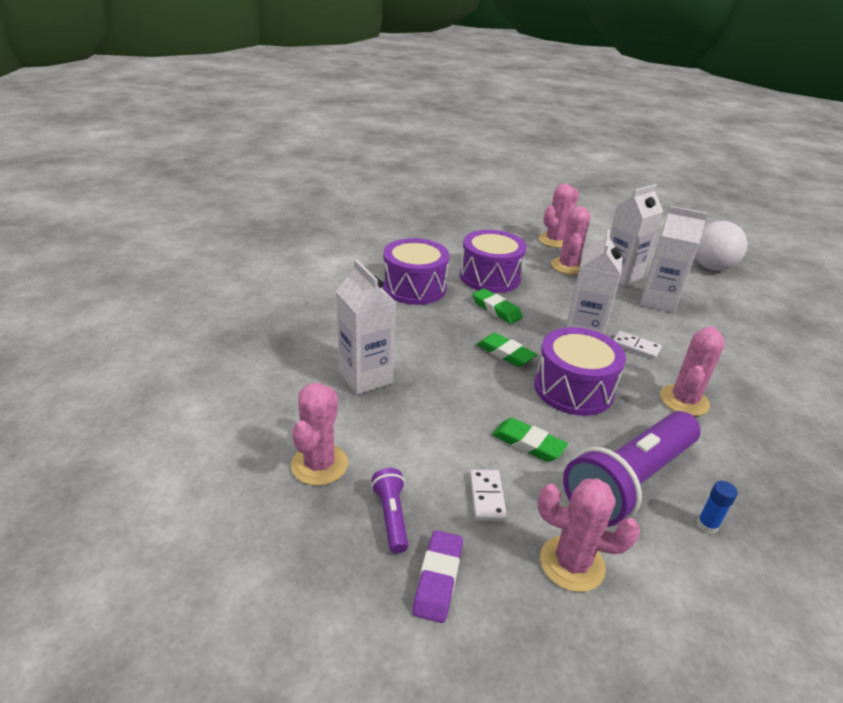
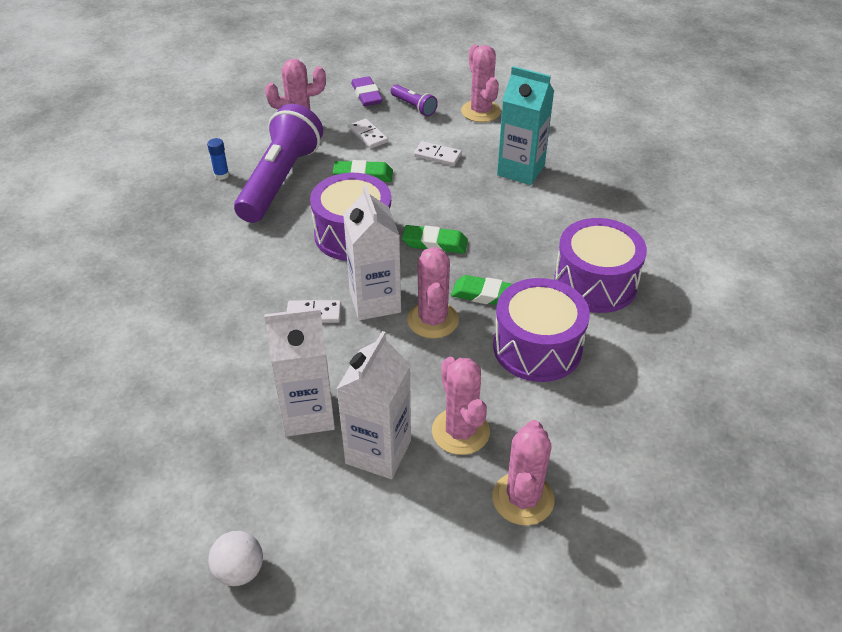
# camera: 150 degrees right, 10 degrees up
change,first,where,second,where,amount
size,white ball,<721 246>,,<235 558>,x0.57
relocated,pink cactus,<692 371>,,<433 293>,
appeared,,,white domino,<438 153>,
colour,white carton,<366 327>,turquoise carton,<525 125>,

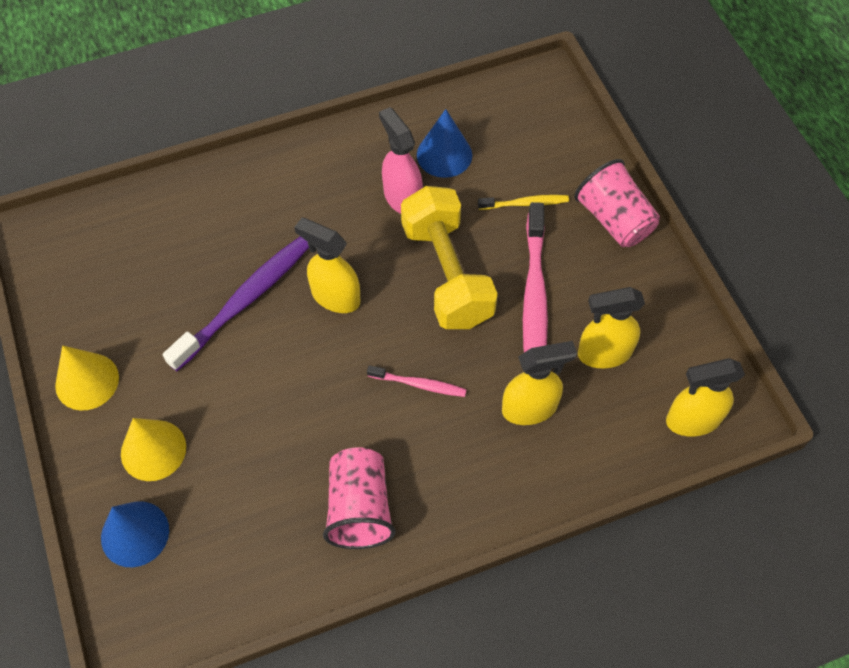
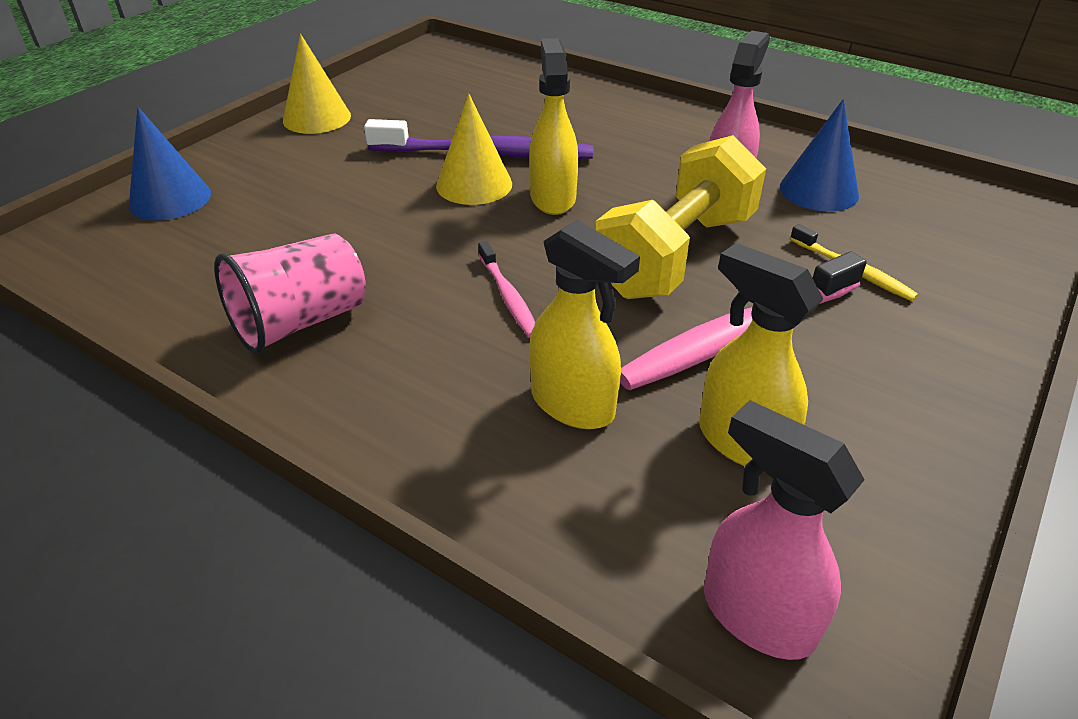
# camera: 55 degrees right, 20 degrees down
change,first,where,second,where,amount
relocated,yellow cone,<153 449>,,<474 149>,
colour,yellow spray bottle,<705 397>,pink spray bottle,<784 530>,
missing,pink cup,<617 203>,,,

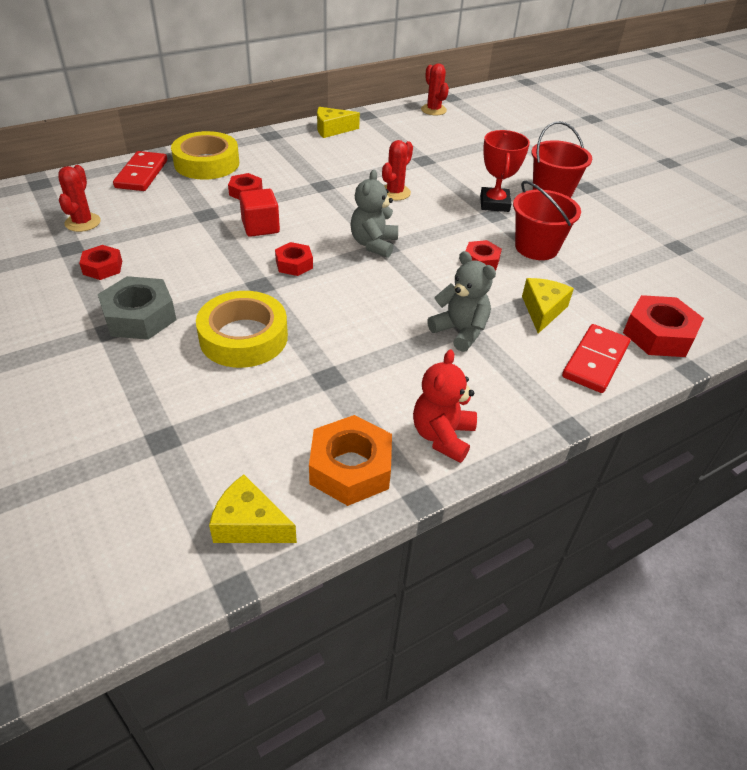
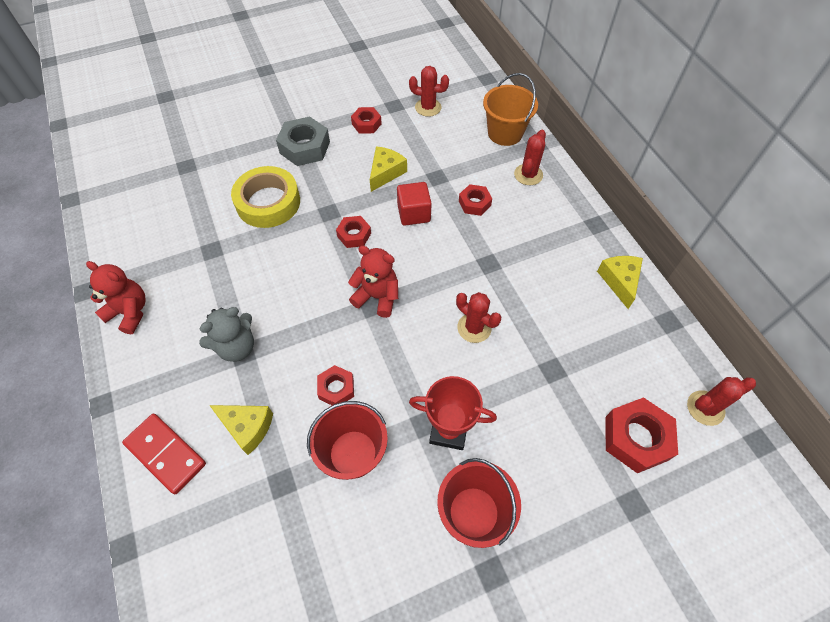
# camera: 100 degrees right, 15 degrees up
change,first,where,second,where,amount
colour,grey teddy bear,<374 214>,red teddy bear,<373 282>,
relocated,yellow cheese,<253 509>,,<388 169>,
exchanged,red domino,<140 171>,orange bucket,<510 109>,
exchanged,yellow tape,<205 155>,red cactus,<530 157>,
relocated,red nut,<663 326>,,<642 435>,
missing,orange nut,<350 460>,,,

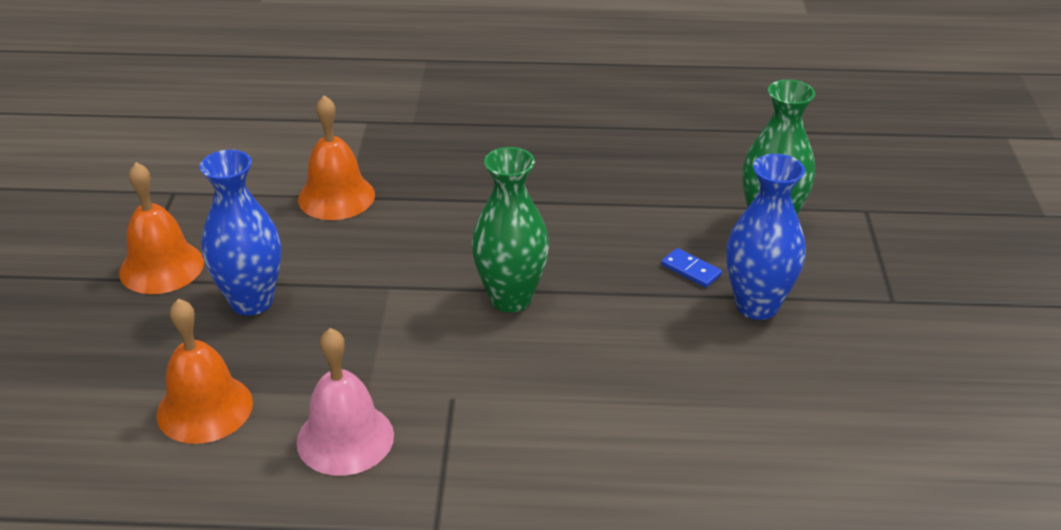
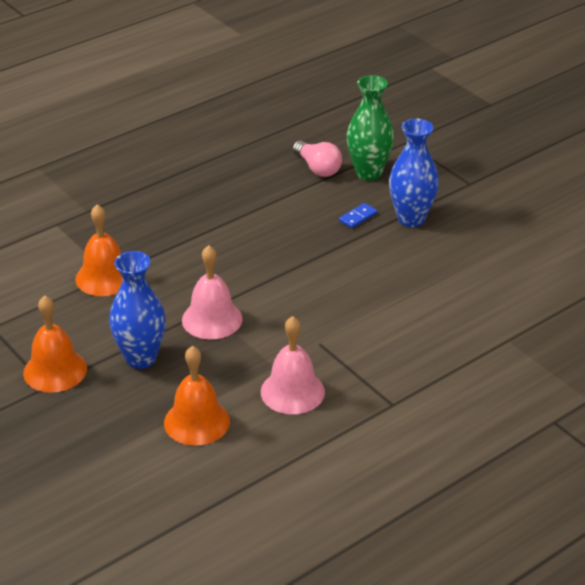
# camera: 40 degrees left, 0 degrees up
change,first,where,second,where,amount
appeared,,,pink bell,<212 292>,
appeared,,,pink light bulb,<317 158>,
spun,blue domino,<691 268>,,<358 215>,45 degrees counterclockwise
missing,green vase,<510 229>,,,

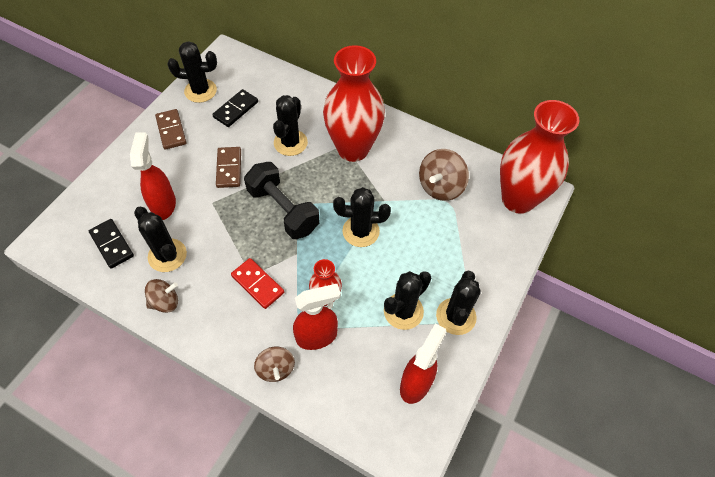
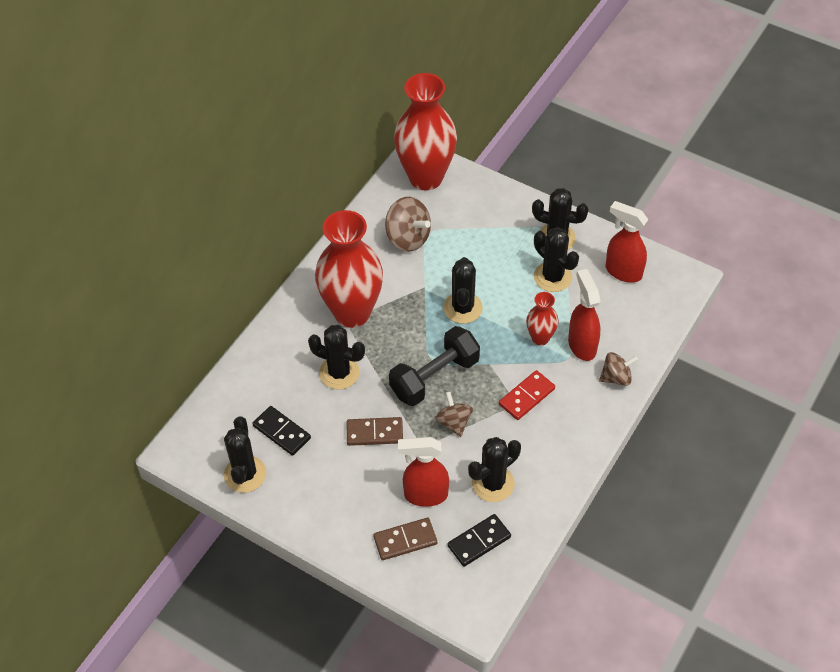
# camera: 85 degrees left, 5 degrees down
change,first,where,second,where,amount
relocated,brown domino,<171 129>,,<405 539>,
relocated,brown spinning top,<161 296>,,<454 414>,

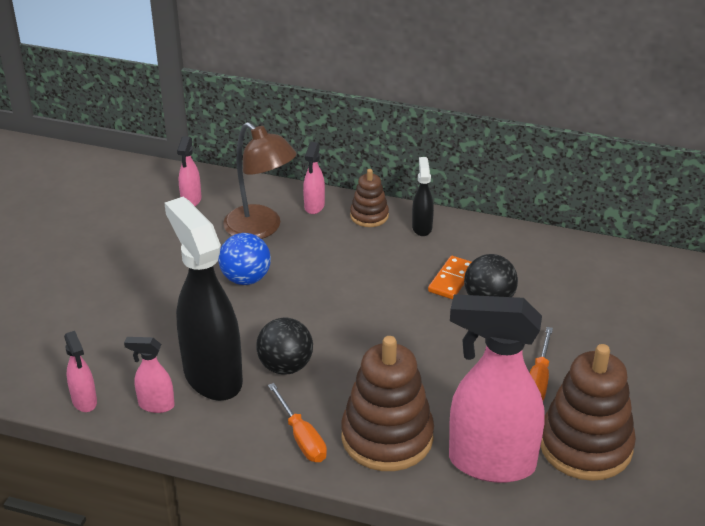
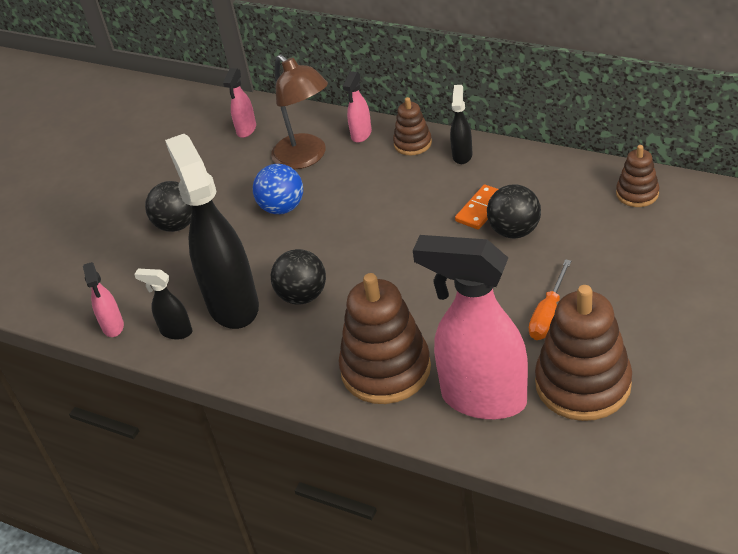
# camera: 15 degrees right, 5 degrees up
change,first,where,second,where,amount
colour,pink spray bottle,<149 375>,black spray bottle,<163 304>,
appeared,,,black ball,<168 206>,
appeared,,,brown stacking toy,<637 176>,
missing,orange screwdriver,<297 422>,,,

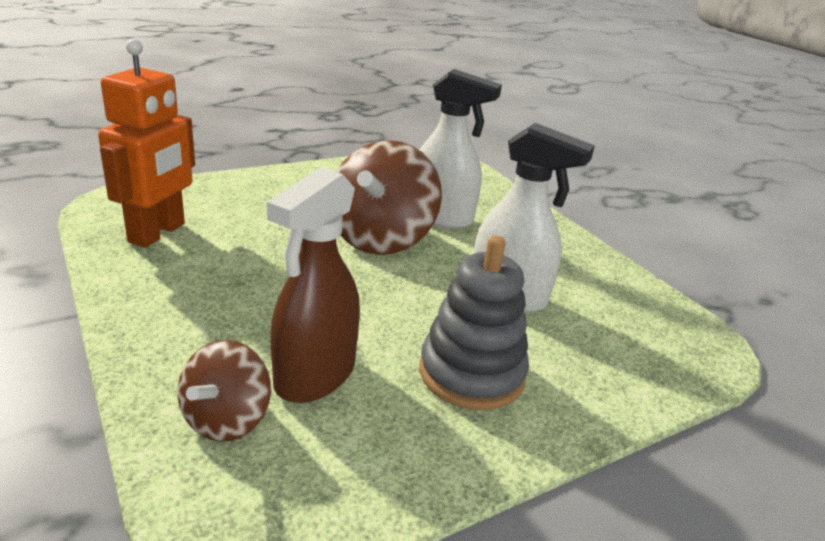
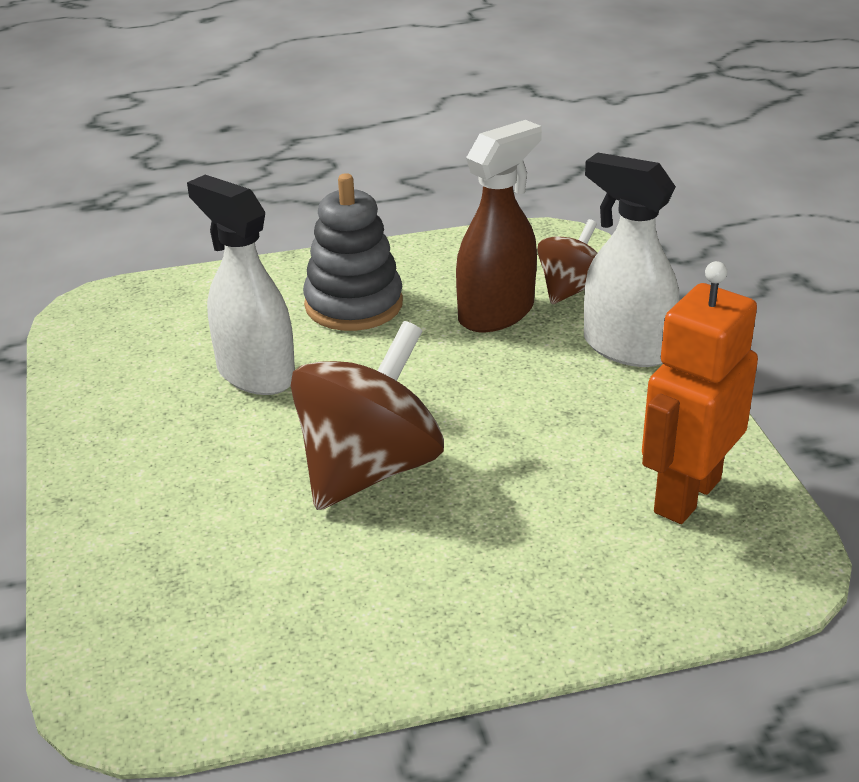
# camera: 160 degrees left, 5 degrees up
change,first,where,second,where,amount
relocated,white spray bottle,<461 149>,,<631 259>,

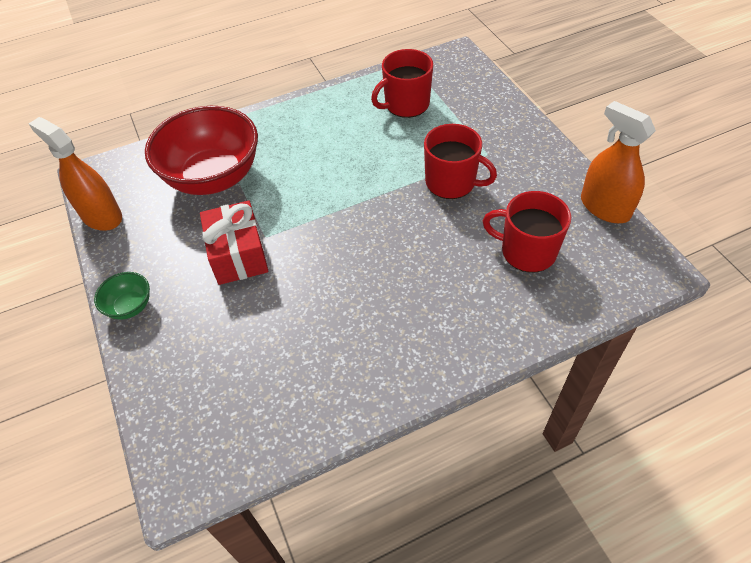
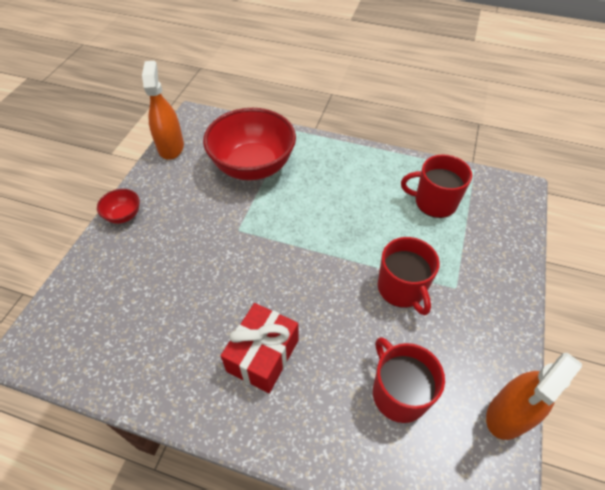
# camera: 40 degrees right, 0 degrees up
change,first,where,second,where,amount
colour,green bowl,<122 296>,red bowl,<118 206>,
relocated,red gift,<234 242>,,<260 348>,
spun,orange spray bottle,<618 162>,,<534 396>,135 degrees counterclockwise

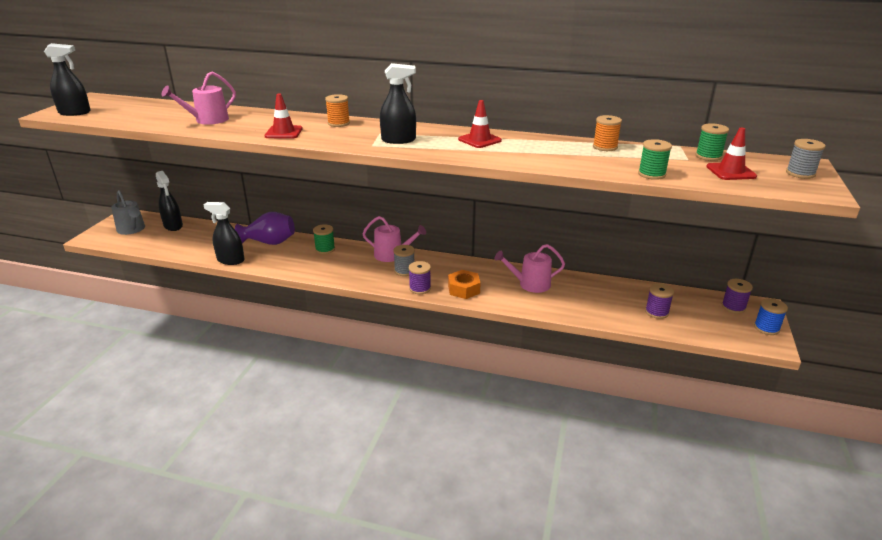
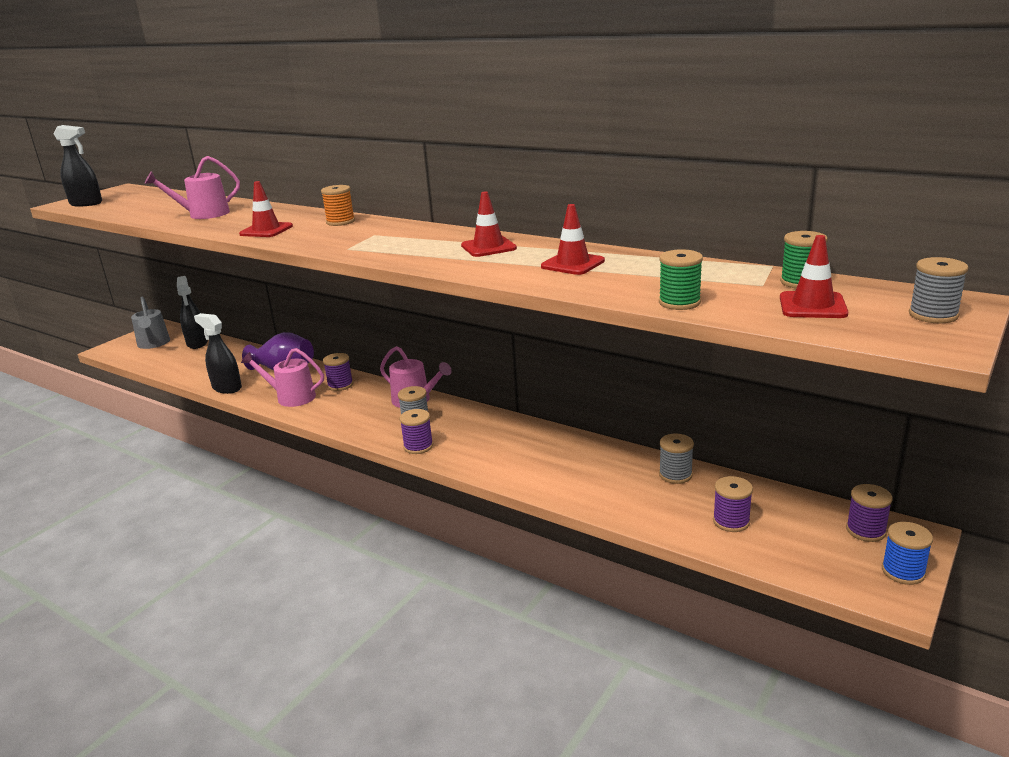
# camera: 20 degrees right, 5 degrees down
change,first,where,second,where,amount
relocated,pink watering can,<529 268>,,<282 377>,
colour,green spool,<324 239>,purple spool,<338 372>,
appeared,,,red traffic cone,<573 239>,
appeared,,,grey spool,<676 459>,
missing,black spray bottle,<398 103>,,,
missing,orange nut,<464 284>,,,
missing,orange spool,<607 133>,,,

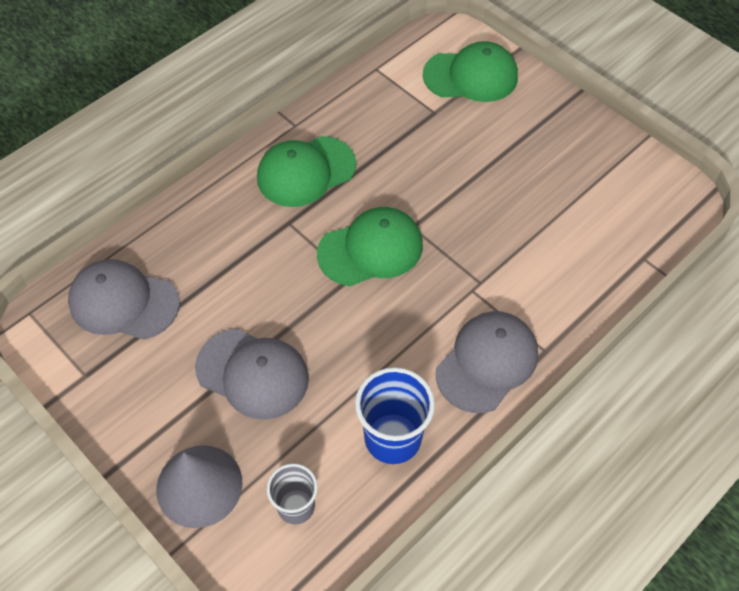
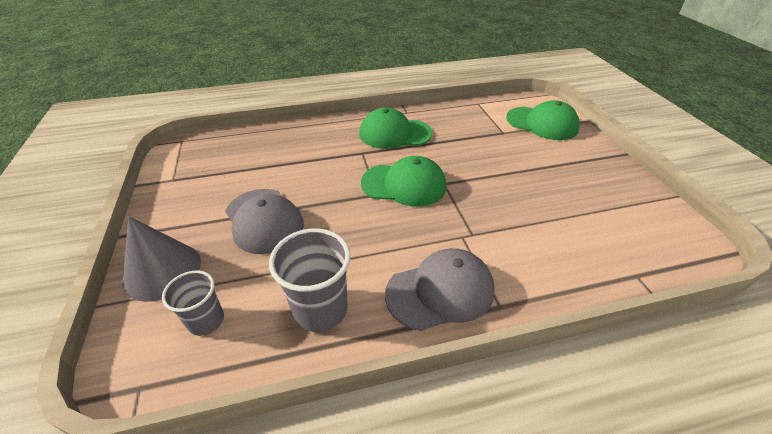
# camera: 30 degrees right, 15 degrees down
change,first,where,second,where,amount
colour,blue cup,<395 415>,grey cup,<310 280>,
missing,grey cap,<124 299>,,,

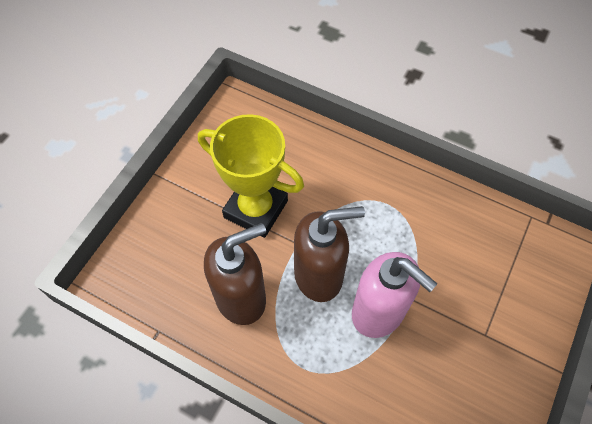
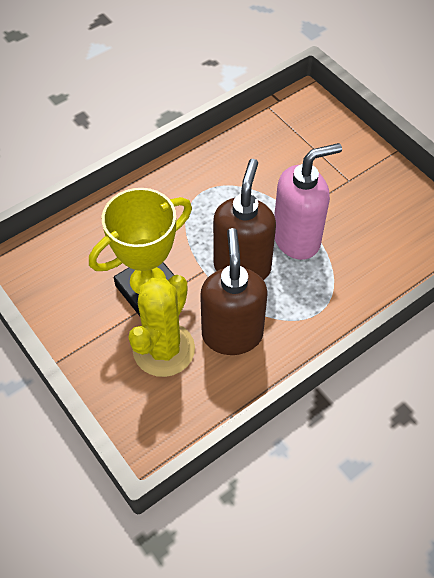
# camera: 65 degrees left, 5 degrees down
change,first,where,second,where,amount
appeared,,,yellow cactus,<161 326>,

